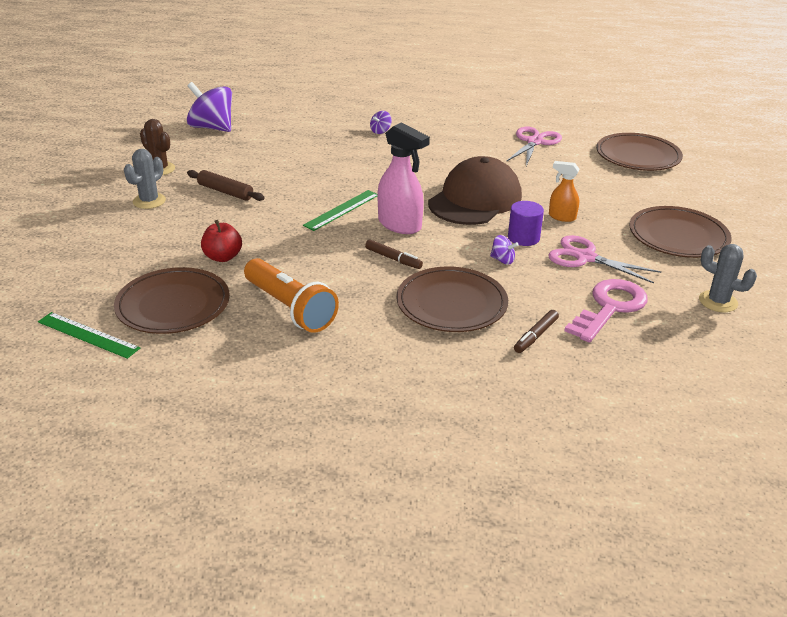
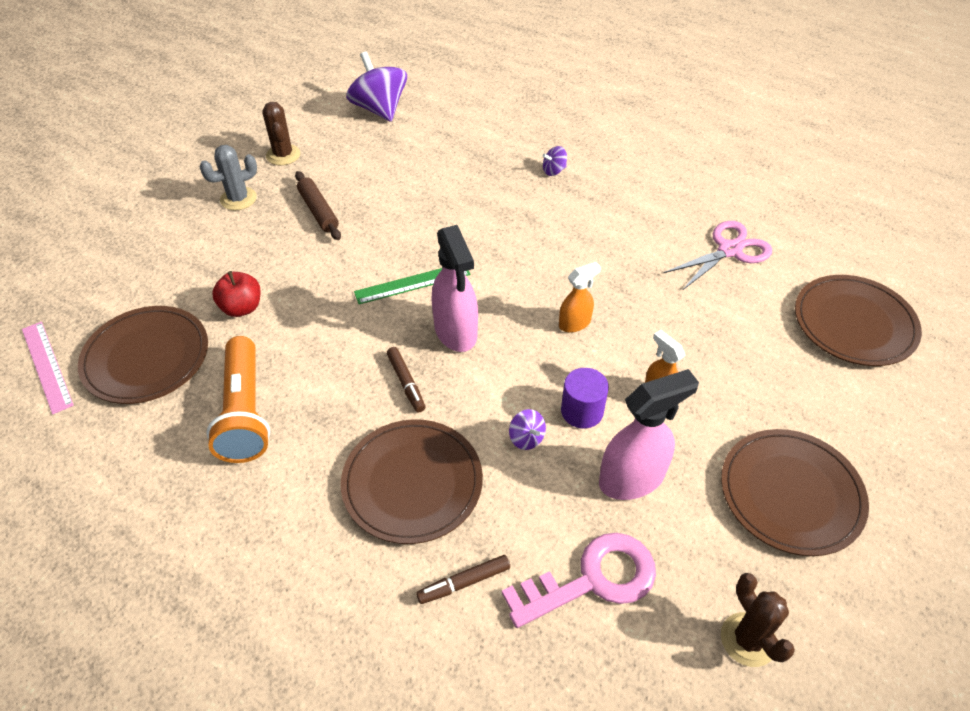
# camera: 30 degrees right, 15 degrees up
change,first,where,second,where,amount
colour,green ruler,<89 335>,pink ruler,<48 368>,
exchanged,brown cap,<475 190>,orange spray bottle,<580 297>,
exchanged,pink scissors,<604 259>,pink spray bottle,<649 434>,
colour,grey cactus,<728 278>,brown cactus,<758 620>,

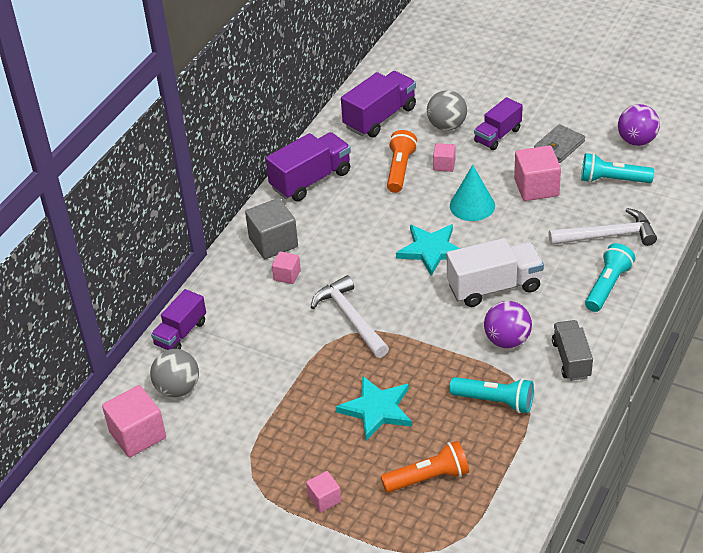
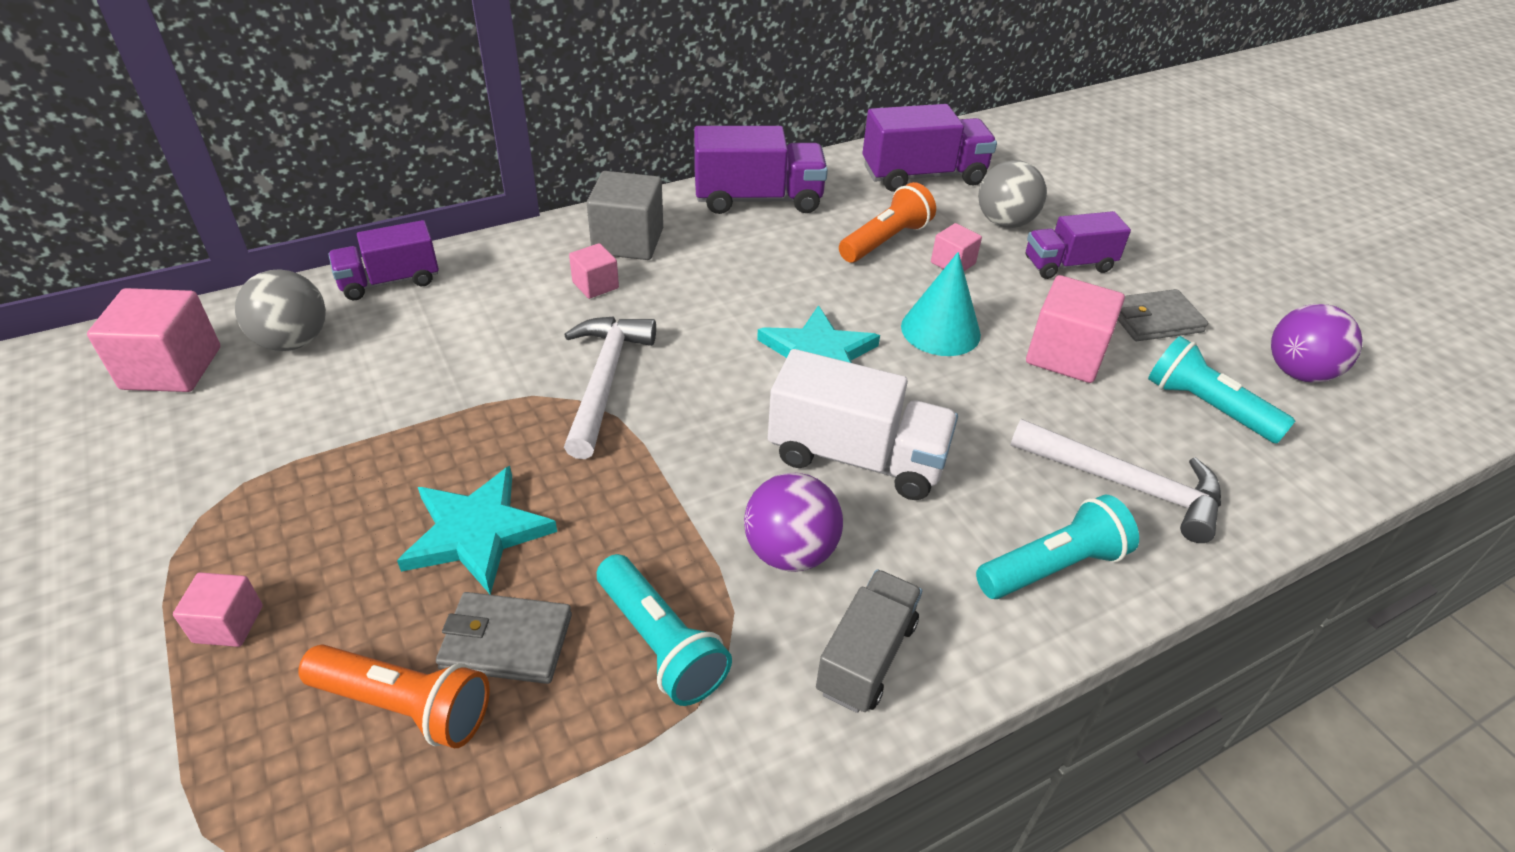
# camera: 30 degrees right, 0 degrees up
change,first,where,second,where,amount
appeared,,,grey wallet,<504 638>,

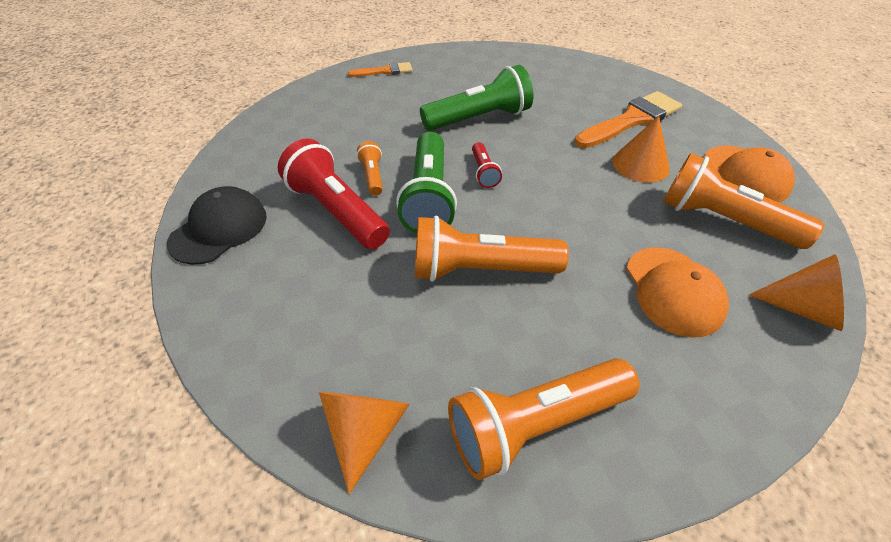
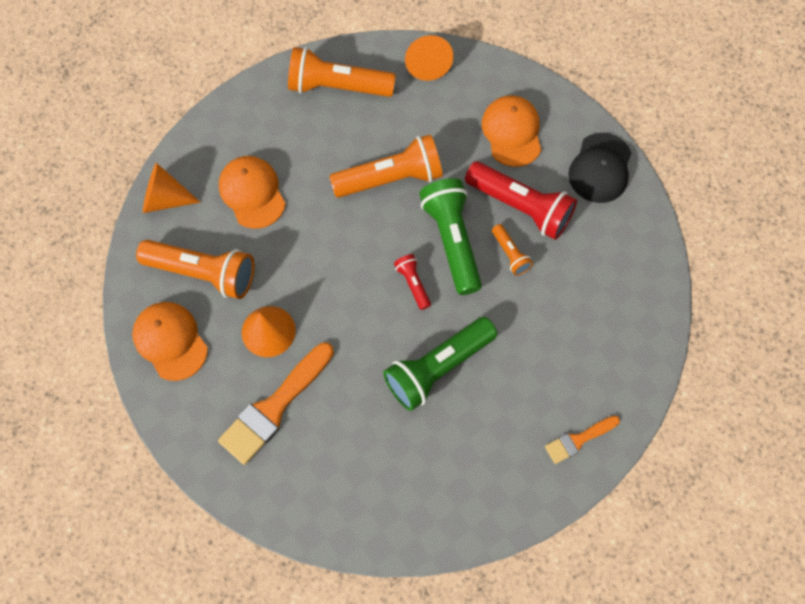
# camera: 165 degrees right, 20 degrees up
change,first,where,second,where,amount
spun,orange flashlight,<543 419>,,<342 72>,135 degrees counterclockwise
appeared,,,orange cap,<511 131>,

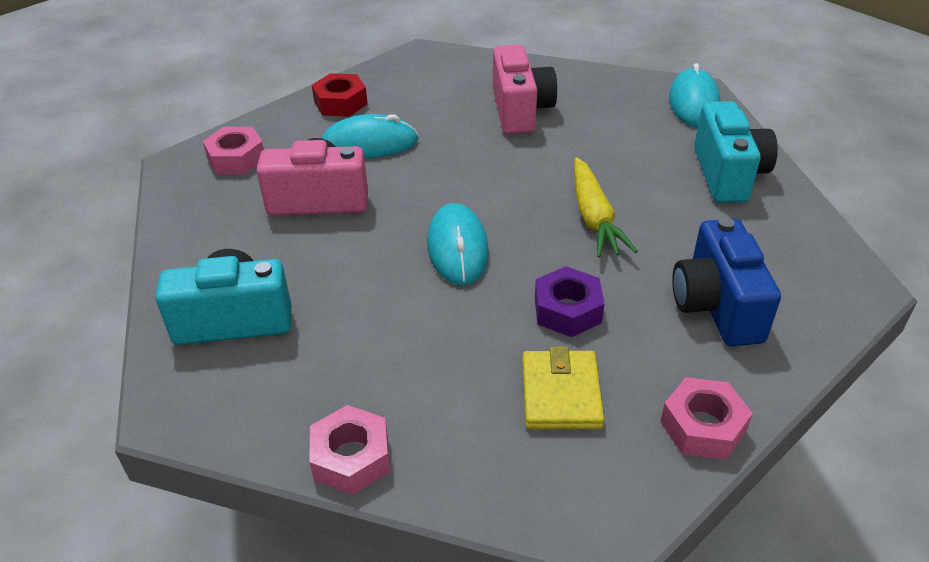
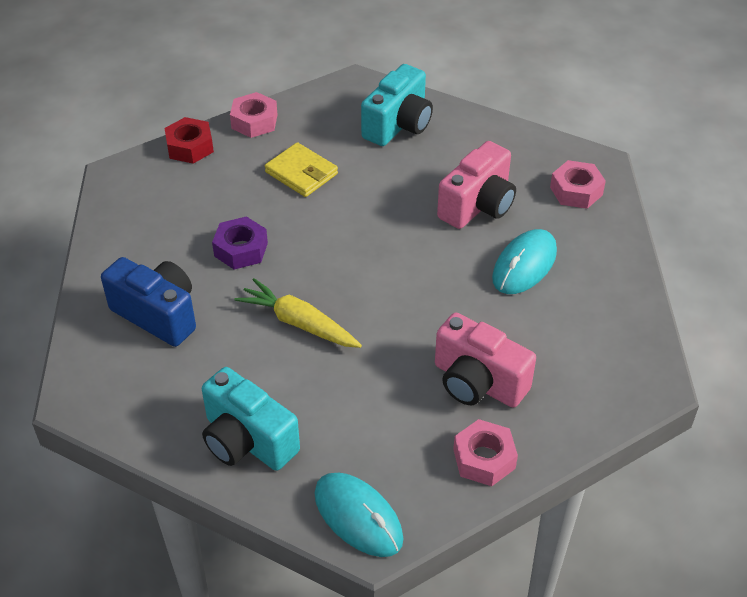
# camera: 130 degrees right, 5 degrees up
change,first,where,second,where,amount
relocated,red nut,<340 95>,,<189 140>,
relocated,yellow wallet,<563 387>,,<301 169>,
relocated,pink nut,<706 418>,,<485 452>,
missing,turquoise mouse,<458 244>,,,

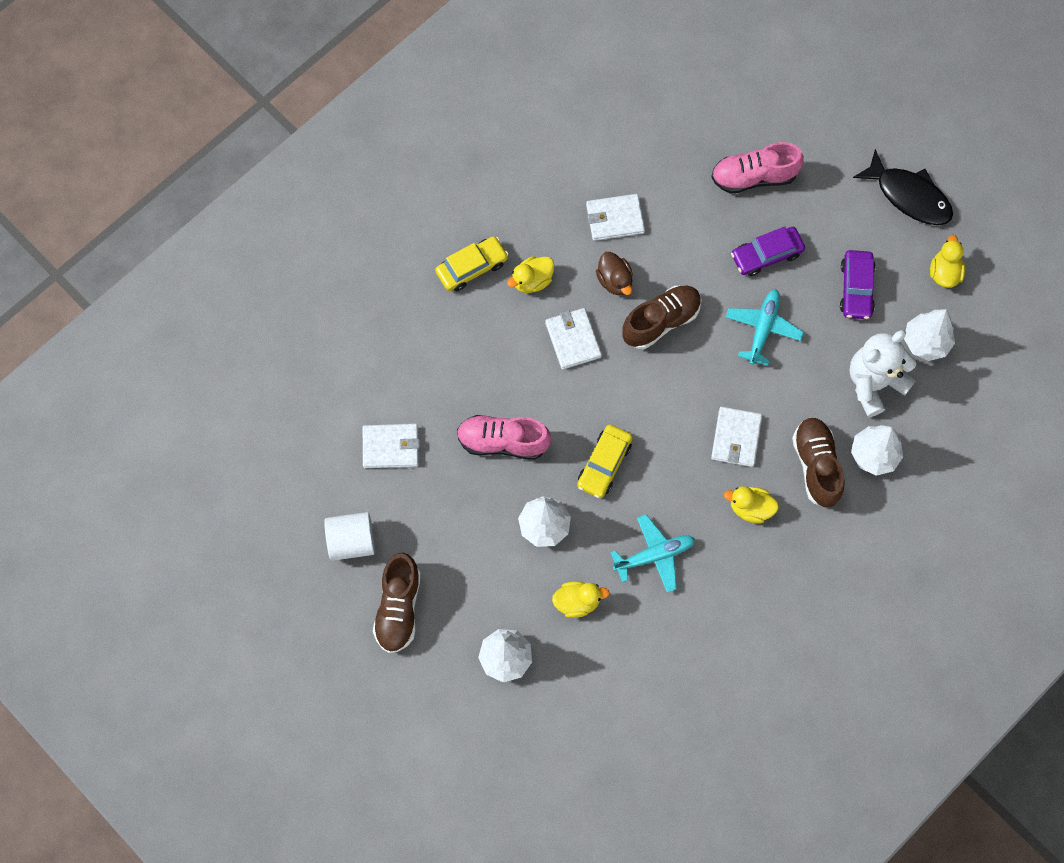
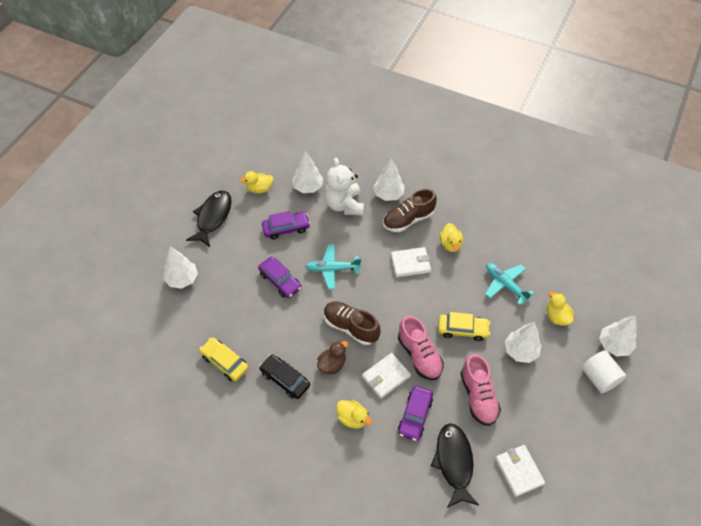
# camera: 110 degrees left, 15 degrees down
change,first,where,second,where,amount
appeared,,,white tree,<181 268>,
relocated,yellow car,<471 263>,,<224 359>,
exchanged,white wallet,<615 217>,black car,<284 376>,
spun,white teddy bear,<882 373>,,<344 186>,45 degrees clockwise
relocated,pink shoe,<757 168>,,<421 348>,
appeared,,,purple car,<415 413>,
appeared,,,black fish,<455 465>,
relocated,white cylinder,<349 536>,,<604 371>,
missing,brown shoe,<397 603>,,,

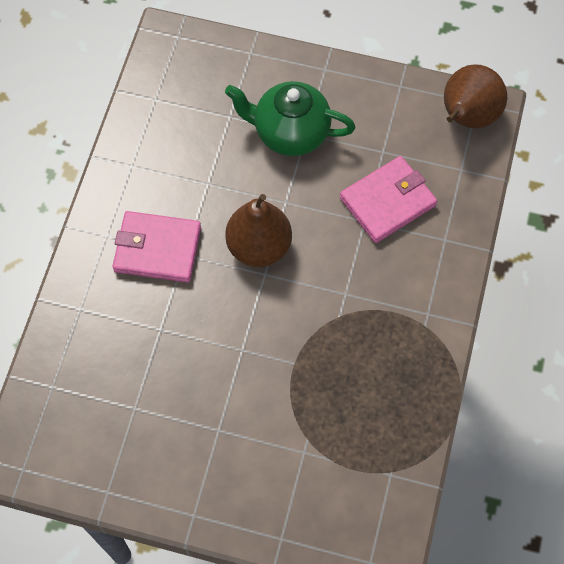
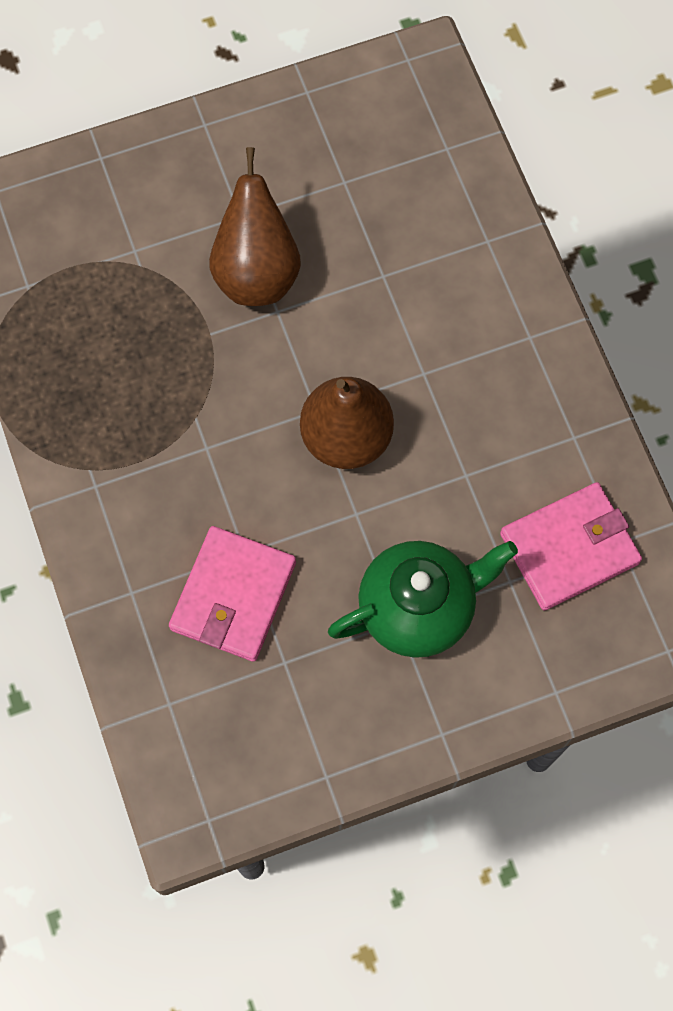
# camera: 145 degrees right, 5 degrees up
change,first,where,second,where,amount
relocated,brown pear,<475 96>,,<255 226>,
relocated,pink wallet,<156 247>,,<571 546>,

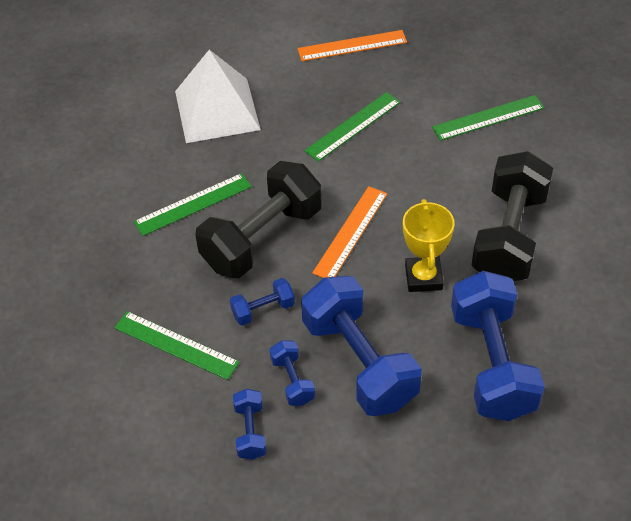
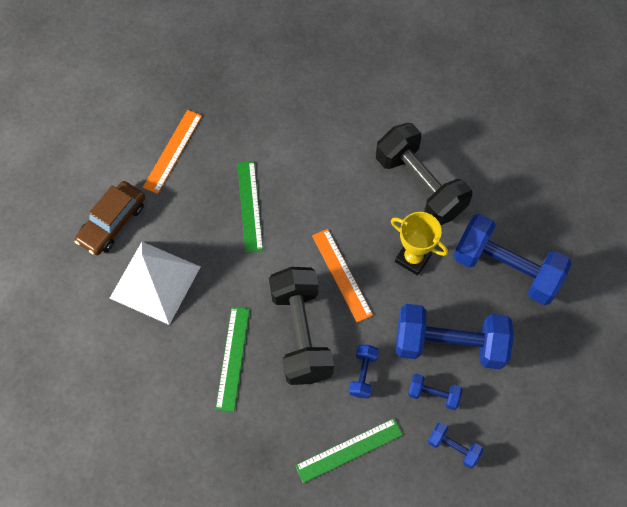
# camera: 55 degrees left, 15 degrees up
change,first,where,second,where,amount
appeared,,,brown car,<110 218>,
missing,green ruler,<488 118>,,,

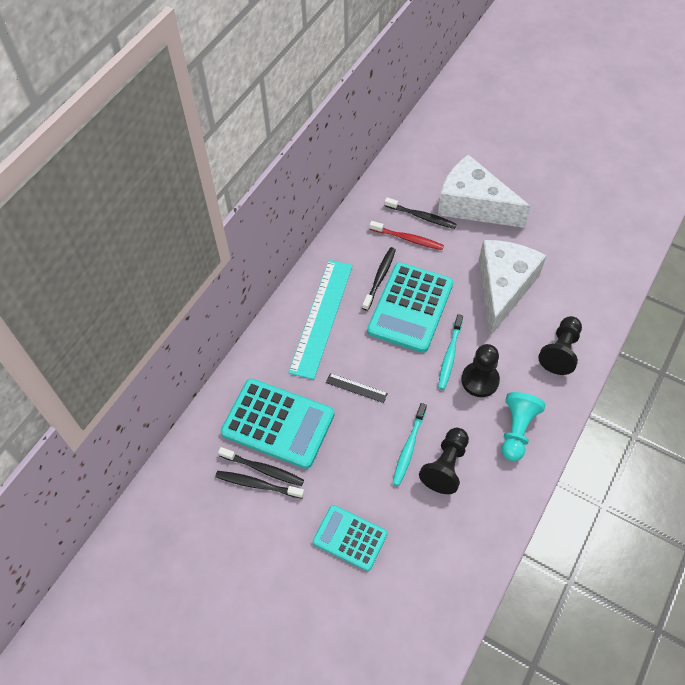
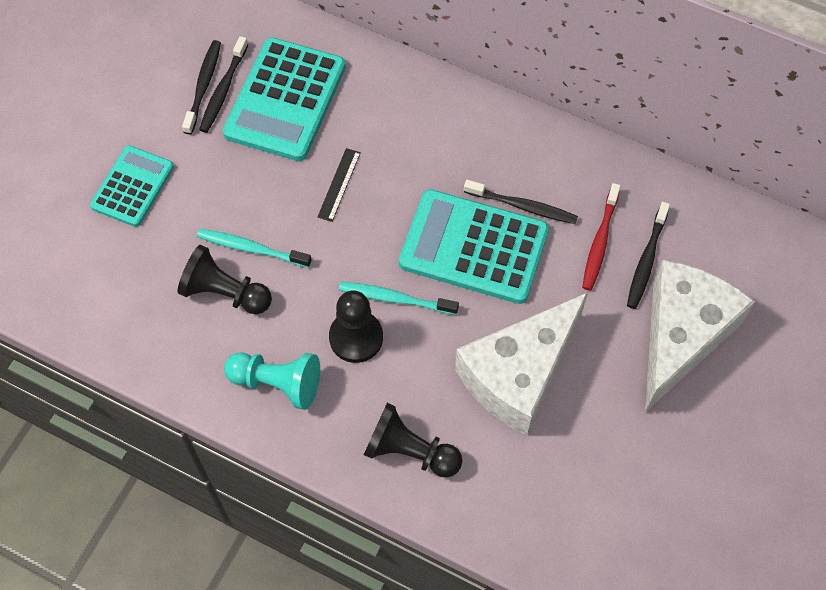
# camera: 85 degrees right, 5 degrees up
change,first,where,second,where,amount
spun,white cheese,<512 289>,,<521 364>,120 degrees clockwise
missing,turquoise ruler,<320 320>,,,

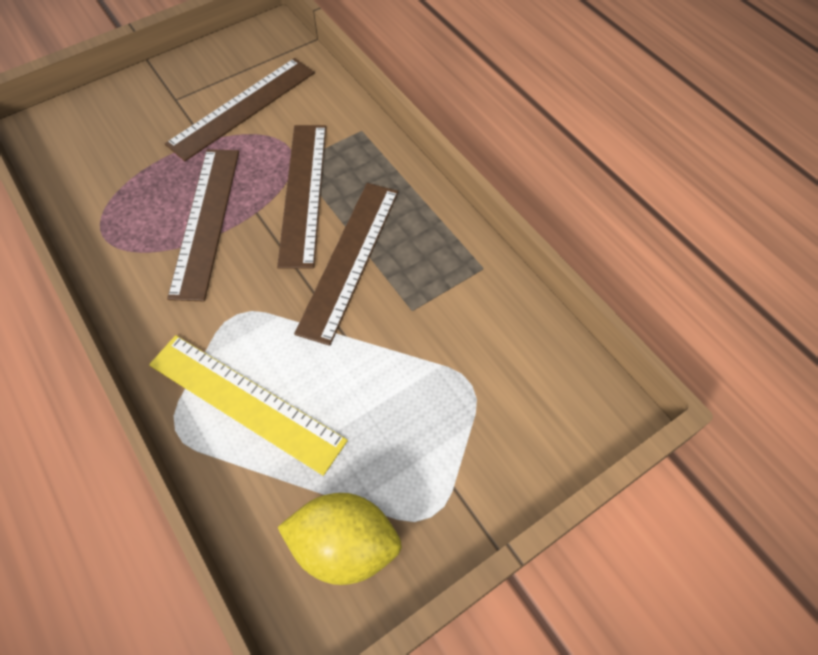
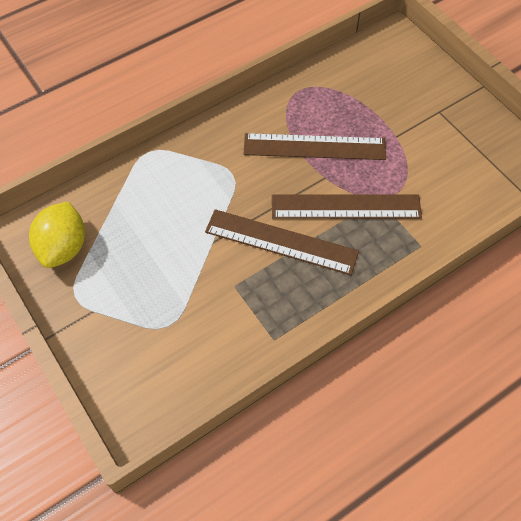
# camera: 90 degrees right, 0 degrees up
change,first,where,second,where,amount
missing,yellow ruler,<248 405>,,,
missing,brown ruler,<240 109>,,,

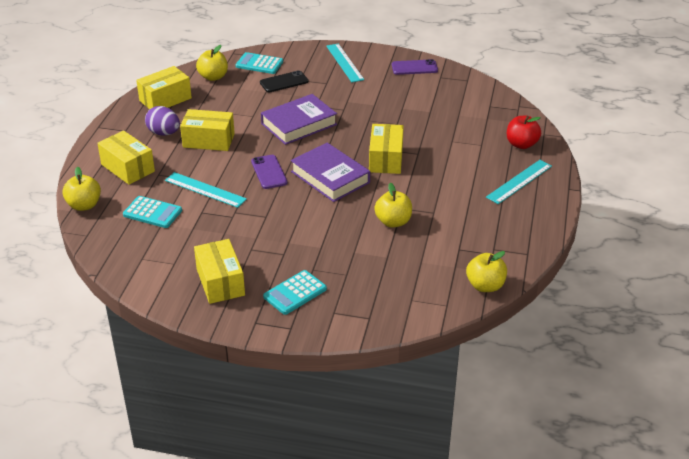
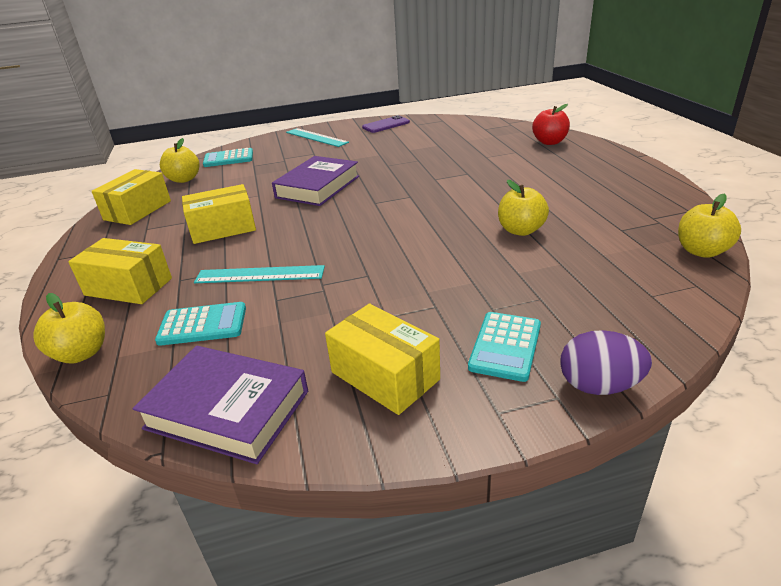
# camera: 25 degrees left, 5 degrees down
change,first,where,second,where,amount
relocated,purple book,<330 172>,,<220 405>,
relocated,purple egg,<162 121>,,<606 362>,
missing,purple phone,<269 172>,,,
missing,black phone,<284 81>,,,
missing,yellow box,<386 149>,,,
missing,turquoise ruler,<519 182>,,,

